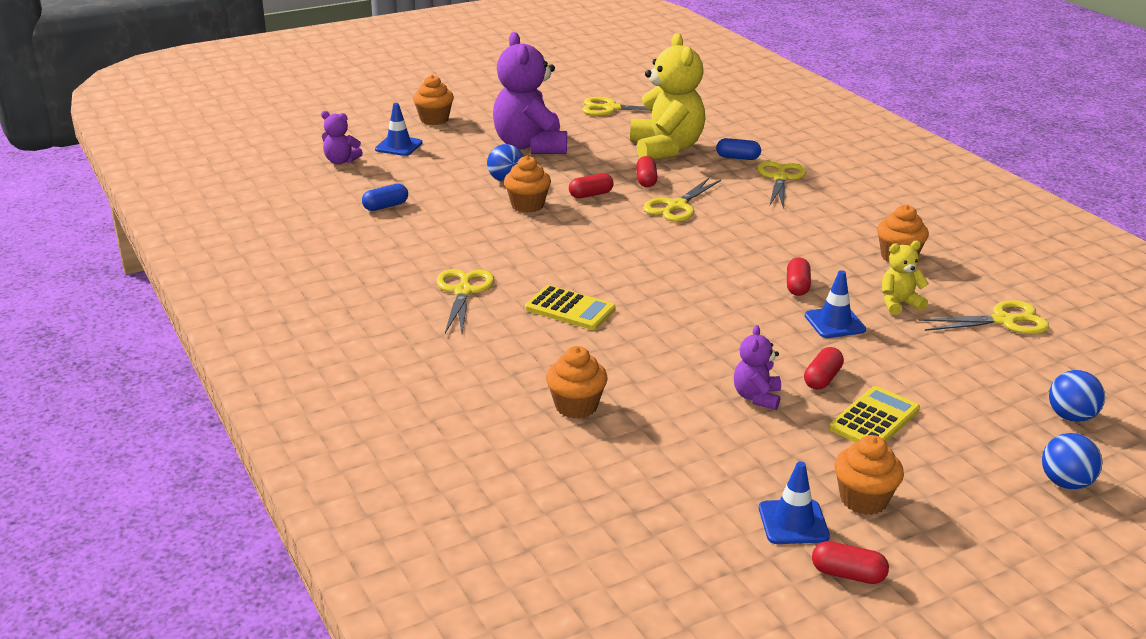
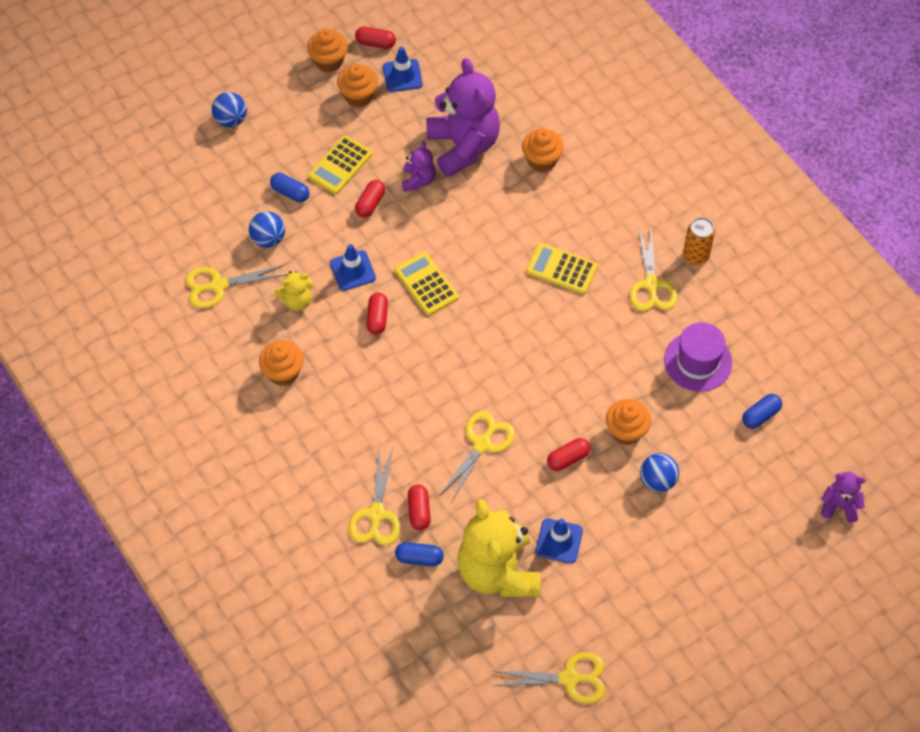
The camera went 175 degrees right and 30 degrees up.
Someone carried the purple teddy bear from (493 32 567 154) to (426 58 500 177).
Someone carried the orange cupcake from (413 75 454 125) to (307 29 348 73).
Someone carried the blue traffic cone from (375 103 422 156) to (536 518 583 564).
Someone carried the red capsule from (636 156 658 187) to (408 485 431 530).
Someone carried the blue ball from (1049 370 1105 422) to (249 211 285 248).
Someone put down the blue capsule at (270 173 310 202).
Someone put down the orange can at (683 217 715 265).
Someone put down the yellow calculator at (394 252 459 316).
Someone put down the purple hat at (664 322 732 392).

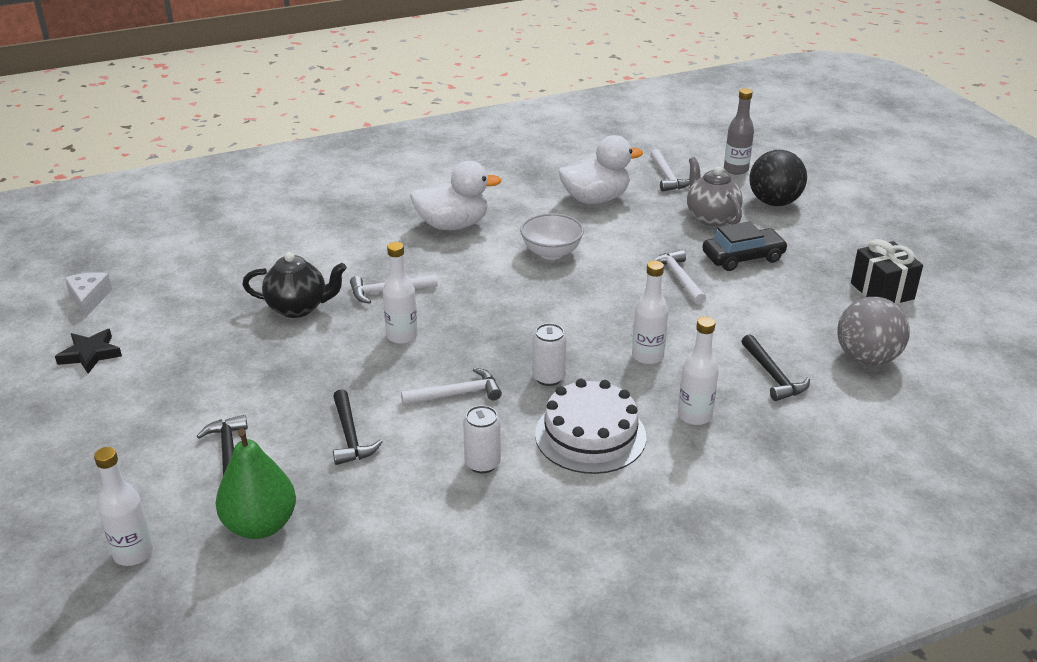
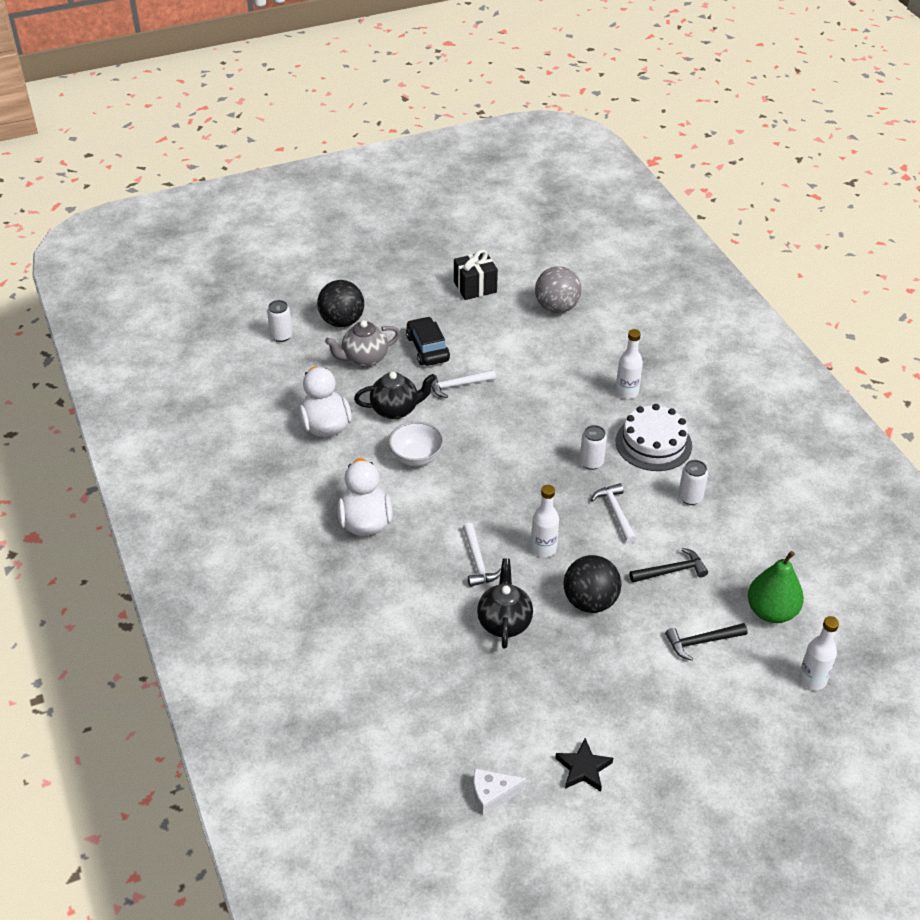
The camera went 90 degrees left and 10 degrees up.
Someone swapped the grey bottle at (724 88 754 175) for the white can at (267 300 292 342).
Someone took away the white hammer at (650 149 690 192).
Someone took away the white bottle at (632 261 668 364).
Someone took away the black hammer at (741 334 810 401).
Someone put down the black teapot at (354 372 436 420).
Someone put down the black ball at (563 555 621 613).

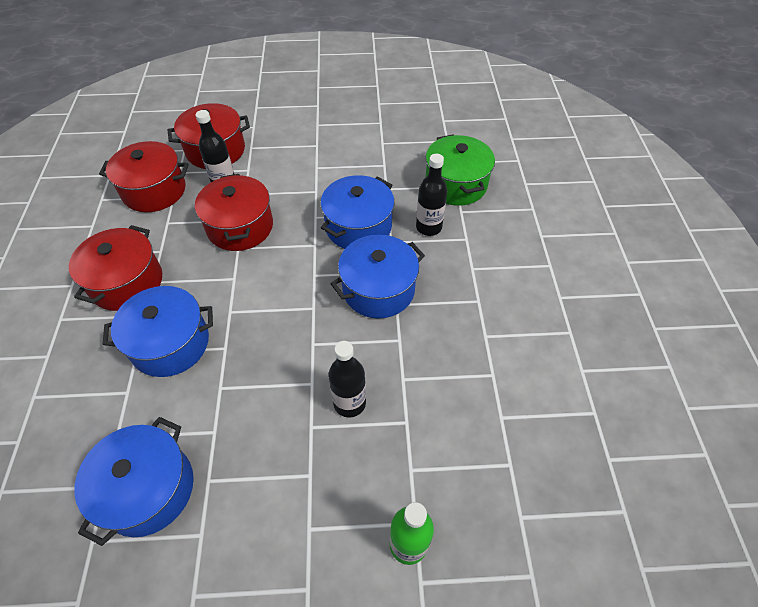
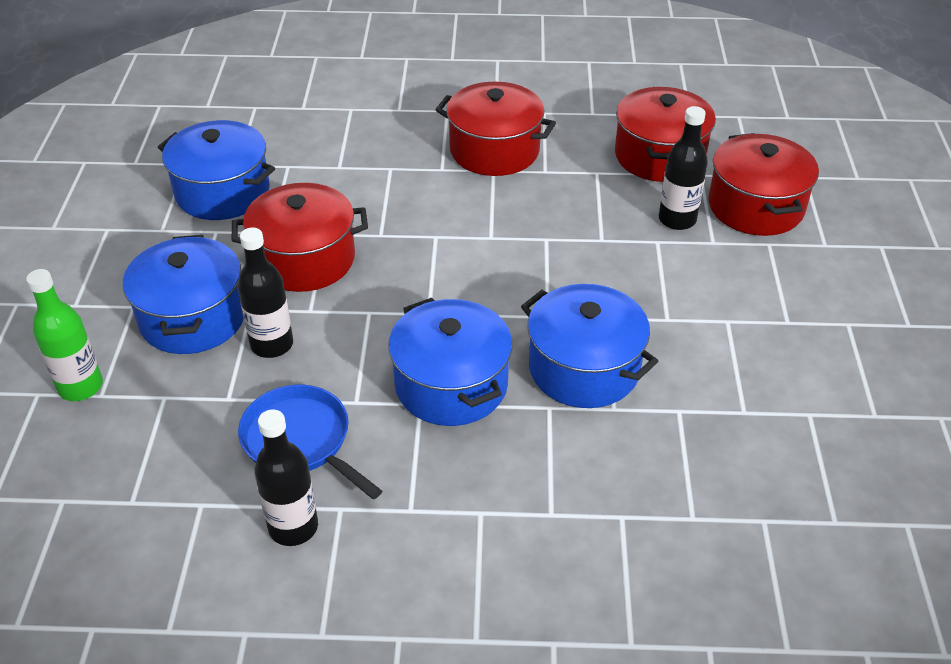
The camera went 95 degrees right and 10 degrees down.
Someone took away the green pot at (425 134 495 206).
Someone carried the black bottle from (416 154 447 236) to (254 409 318 546).
Someone carried the red pot from (195 174 273 251) to (232 183 368 292).
Someone carried the blue pot from (103 286 213 377) to (123 235 244 354).
Someone put down the blue pan at (238 385 382 499).

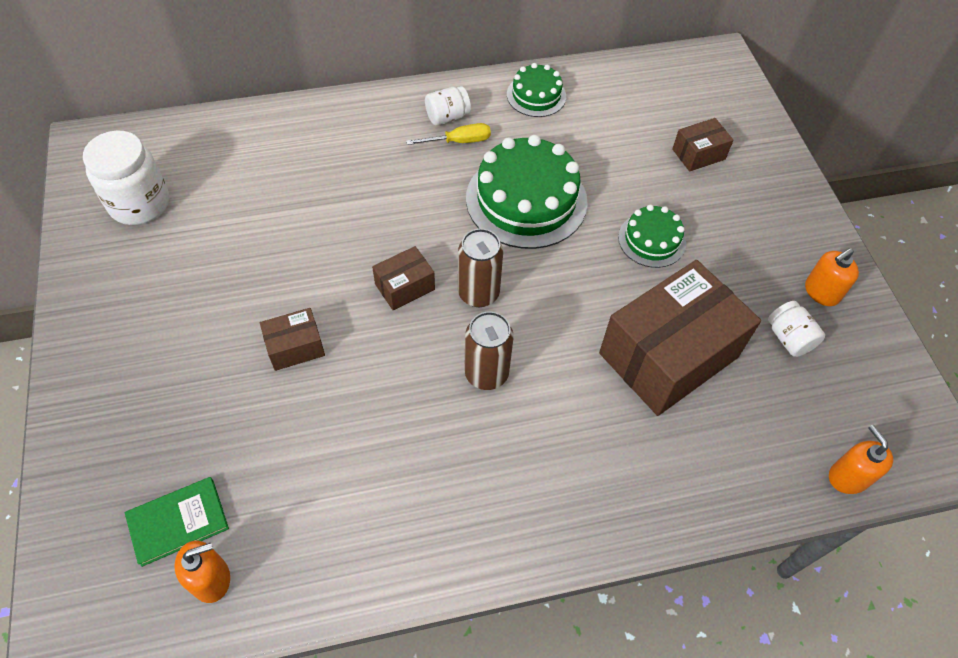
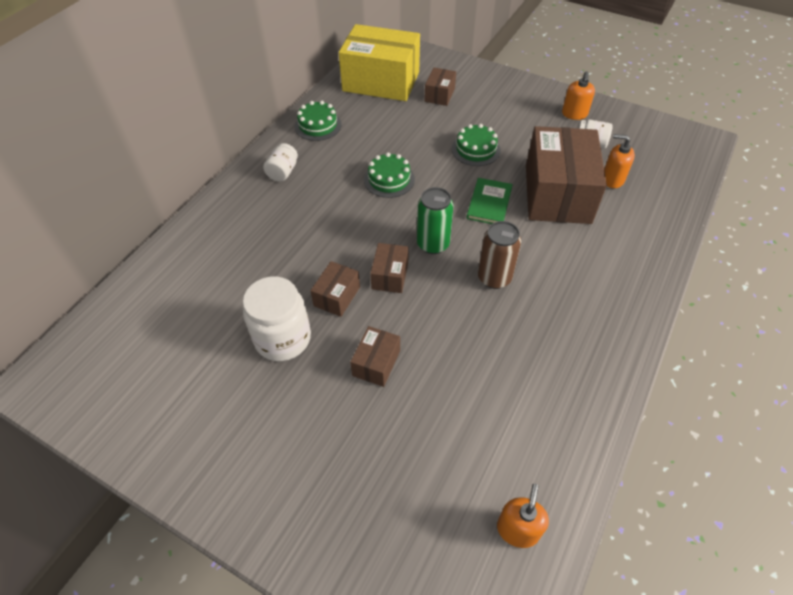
The camera went 45 degrees left and 5 degrees down.
Someone took away the yellow screwdriver at (406 123 491 145).
Someone carried the white jar from (83 131 169 225) to (243 276 311 361).
Someone scaled the green cake at (466 135 588 249) by 0.54.
Someone repainted the brown can at (458 229 503 307), which became the green can at (417 187 454 254).
Someone carried the orange soap dispenser from (829 425 893 494) to (604 134 635 188).
Someone carried the green book from (125 477 229 567) to (467 178 513 224).
Someone put down the yellow box at (339 24 420 101).
Someone put down the brown box at (310 261 360 317).

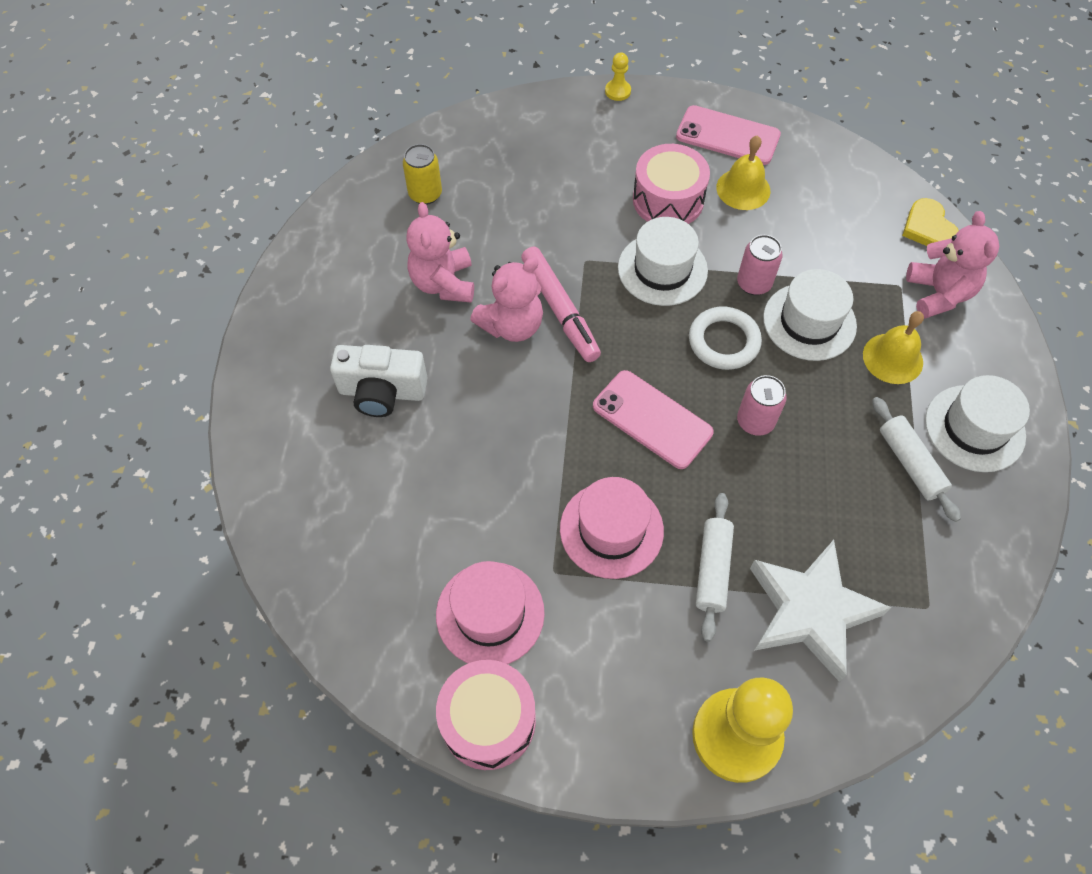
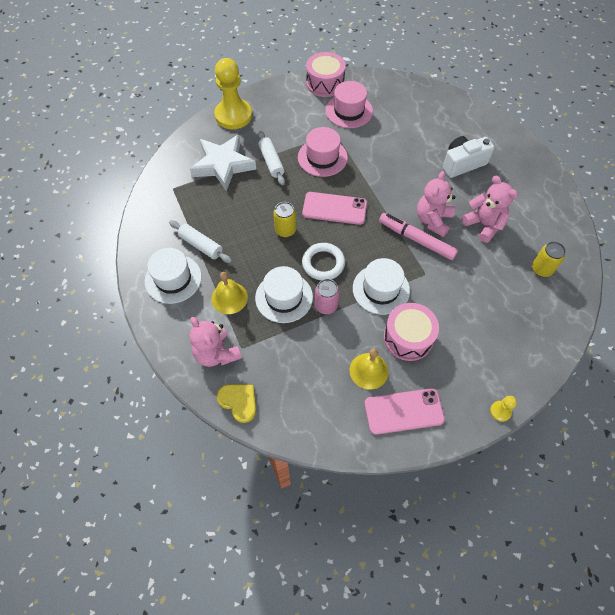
The camera went 150 degrees right and 0 degrees up.
Someone repainted the pink can at (737 375 787 436), which became the yellow can at (273 202 296 238).

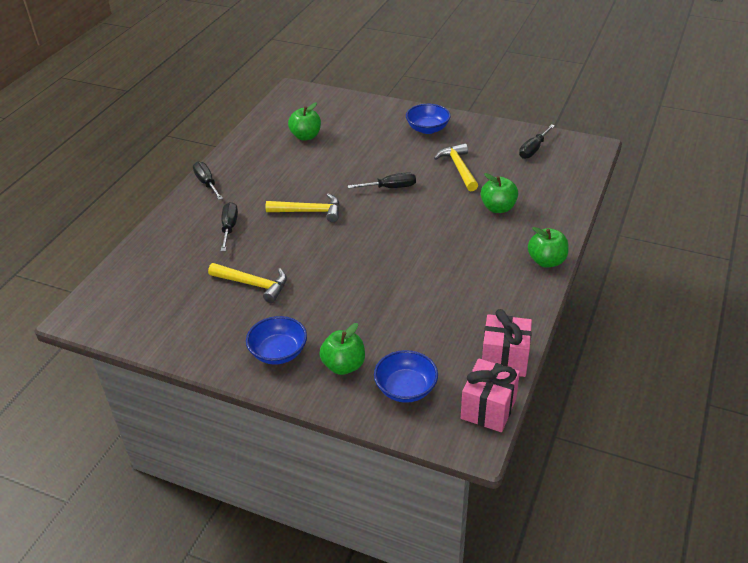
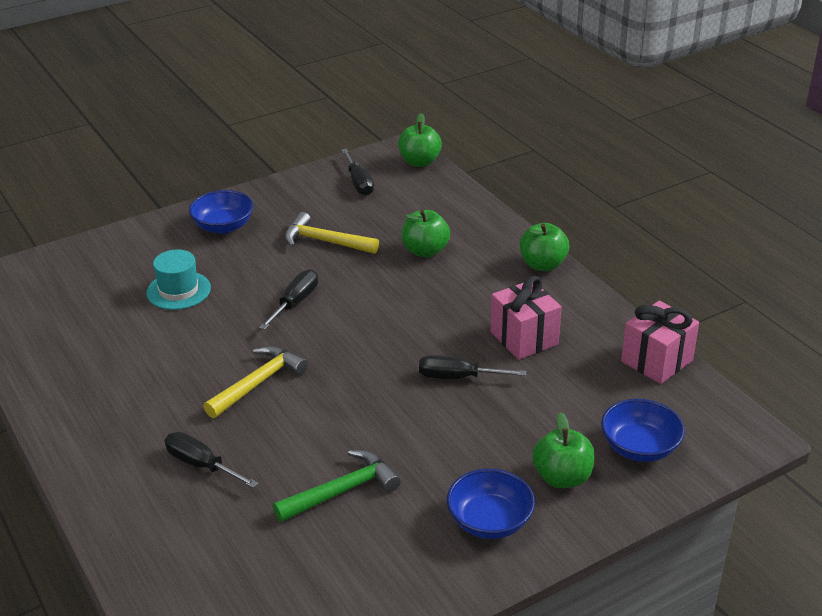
The camera went 55 degrees left and 5 degrees down.
Someone carried the green apple from (288 103 321 141) to (398 113 442 167).
Someone carried the black screwdriver from (193 161 223 200) to (419 355 526 379).
Someone repainted the yellow hammer at (208 263 287 303), which became the green hammer at (273 450 401 522).
Someone carried the pink gift from (461 358 520 432) to (490 276 562 360).
Someone put down the turquoise hat at (146 249 211 310).

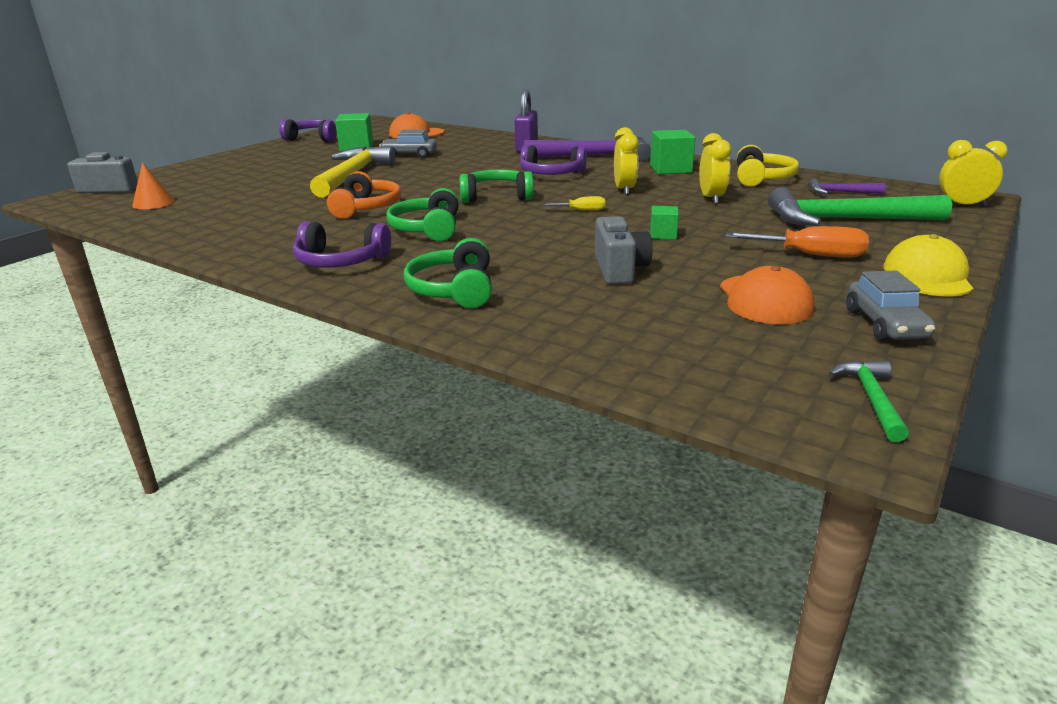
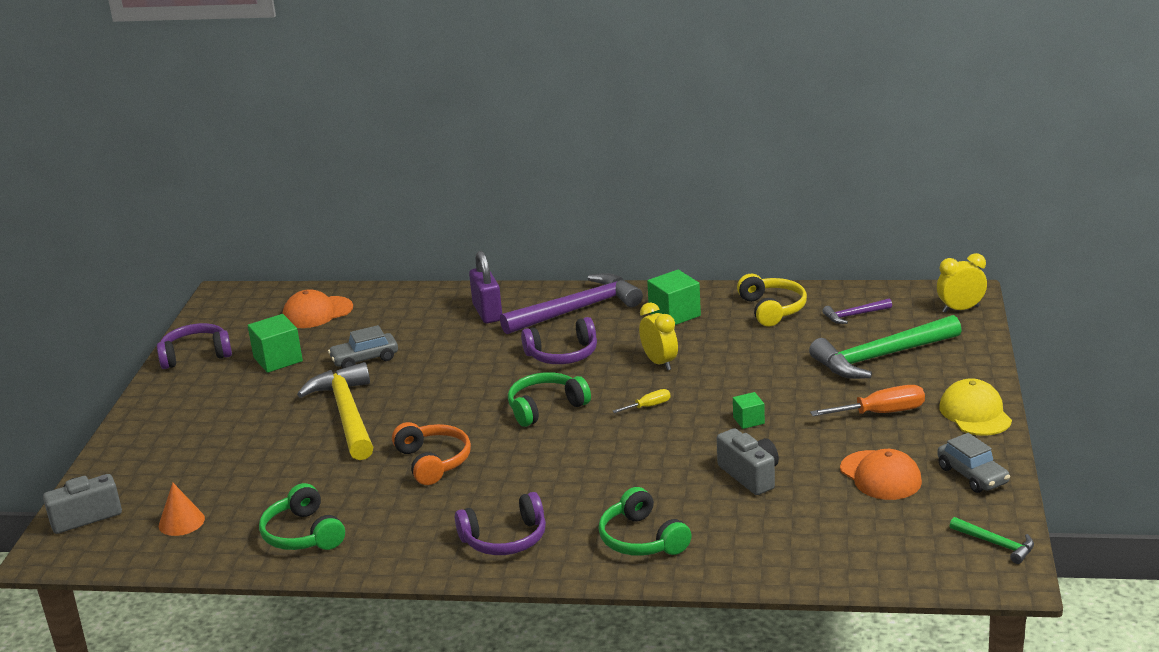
The camera went 25 degrees left and 0 degrees up.
Someone took away the yellow clock at (699 133 731 204).
Someone carried the green headphones from (387 188 459 241) to (259 483 345 550).
Someone rotated the green hammer at (829 360 909 442) by 150 degrees clockwise.

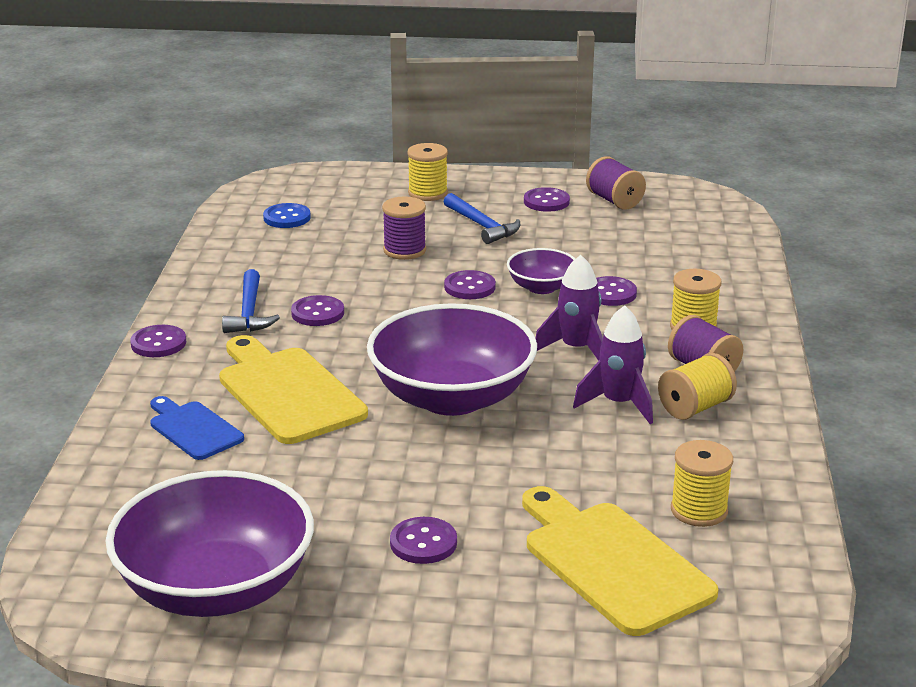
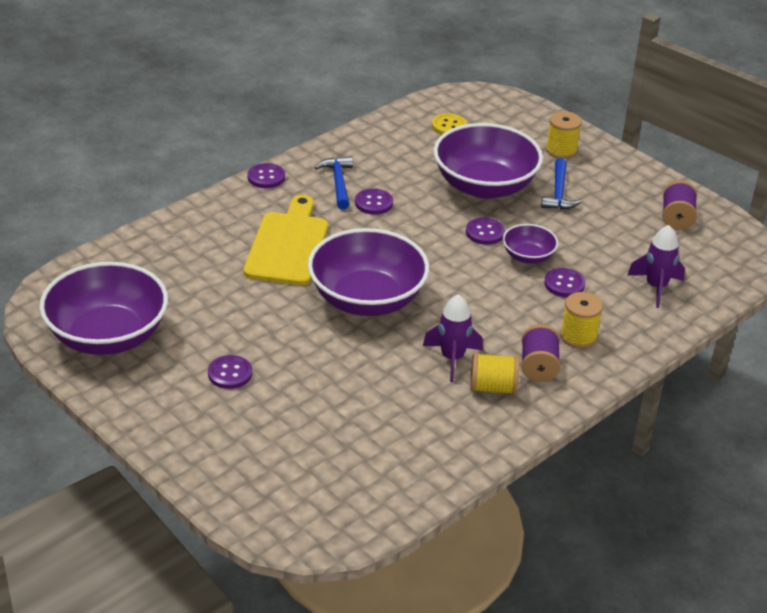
The camera went 40 degrees right and 10 degrees up.
Someone took away the purple button at (524 187 570 212).
Someone swapped the purple spool at (382 196 426 260) for the purple bowl at (434 123 543 199).
Someone repainted the blue button at (263 203 311 228), which became the yellow button at (432 113 467 135).
Someone carried the purple rocket from (535 255 603 361) to (627 225 685 308).
Someone rotated the blue hammer at (222 269 280 333) by 135 degrees clockwise.
Someone took away the blue cutting board at (150 396 244 460).
Someone took away the yellow spool at (671 440 733 527).
Someone took away the yellow cutting board at (522 486 718 636).

